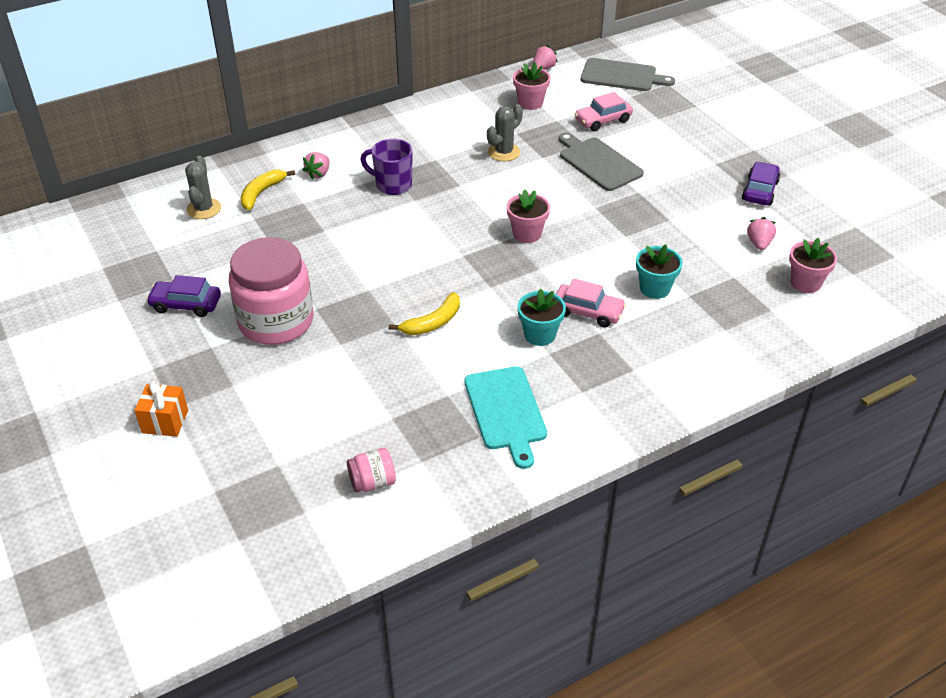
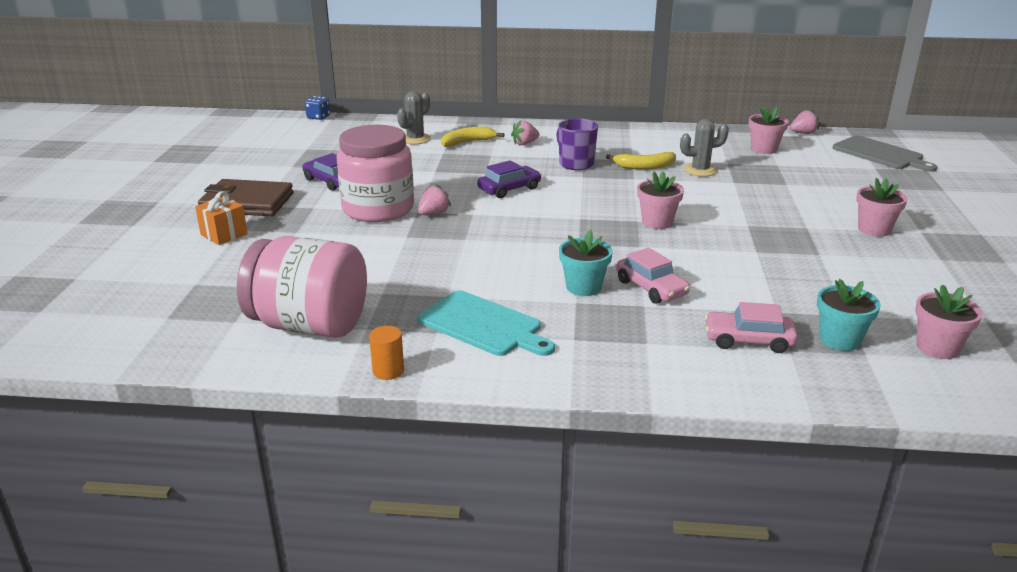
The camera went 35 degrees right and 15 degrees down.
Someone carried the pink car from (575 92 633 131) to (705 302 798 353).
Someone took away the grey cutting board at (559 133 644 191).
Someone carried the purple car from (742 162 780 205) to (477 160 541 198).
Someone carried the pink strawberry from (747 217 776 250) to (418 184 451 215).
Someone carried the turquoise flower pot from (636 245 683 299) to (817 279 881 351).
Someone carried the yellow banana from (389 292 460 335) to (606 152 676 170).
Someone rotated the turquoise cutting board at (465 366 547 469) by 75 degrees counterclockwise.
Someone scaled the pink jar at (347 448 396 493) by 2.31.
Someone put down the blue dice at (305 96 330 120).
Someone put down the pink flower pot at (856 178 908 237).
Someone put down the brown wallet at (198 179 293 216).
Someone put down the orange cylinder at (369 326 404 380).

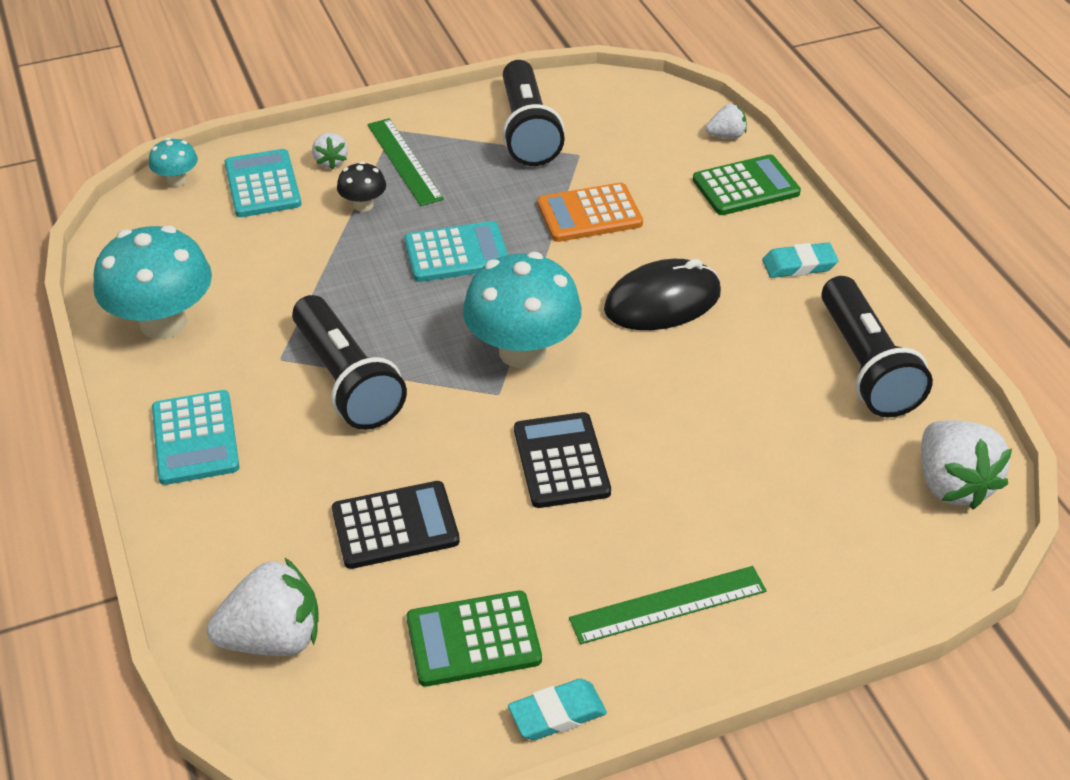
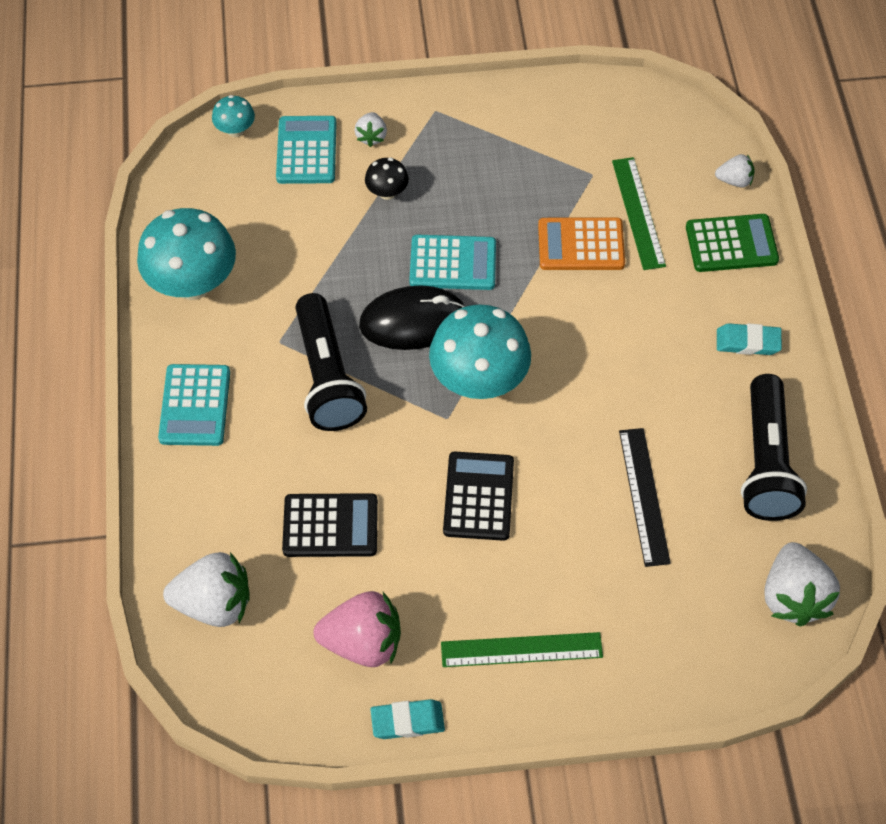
The camera went 15 degrees right and 15 degrees up.
Someone took away the black flashlight at (502 60 565 166).
Someone carried the green ruler from (367 118 444 206) to (612 157 666 270).
Someone carried the black mouse from (604 259 721 330) to (359 285 465 350).
Someone swapped the green calculator at (406 591 542 687) for the pink strawberry at (314 591 401 667).
Someone put down the black ruler at (619 428 671 567).

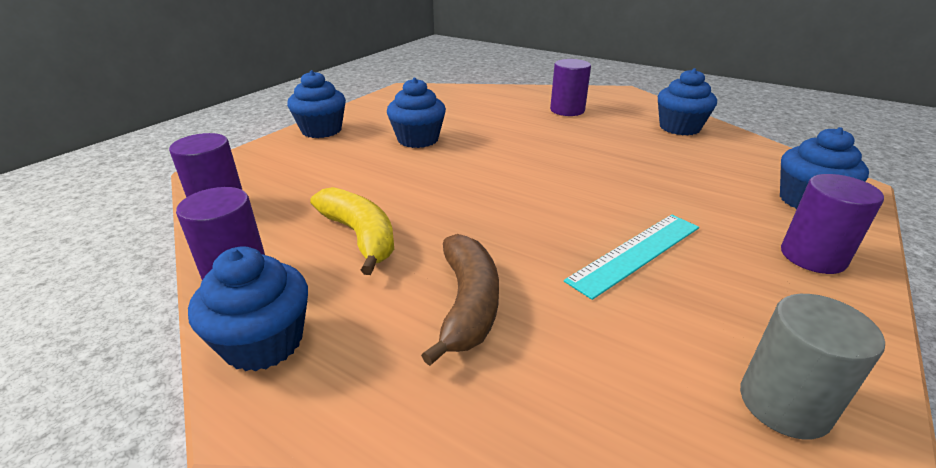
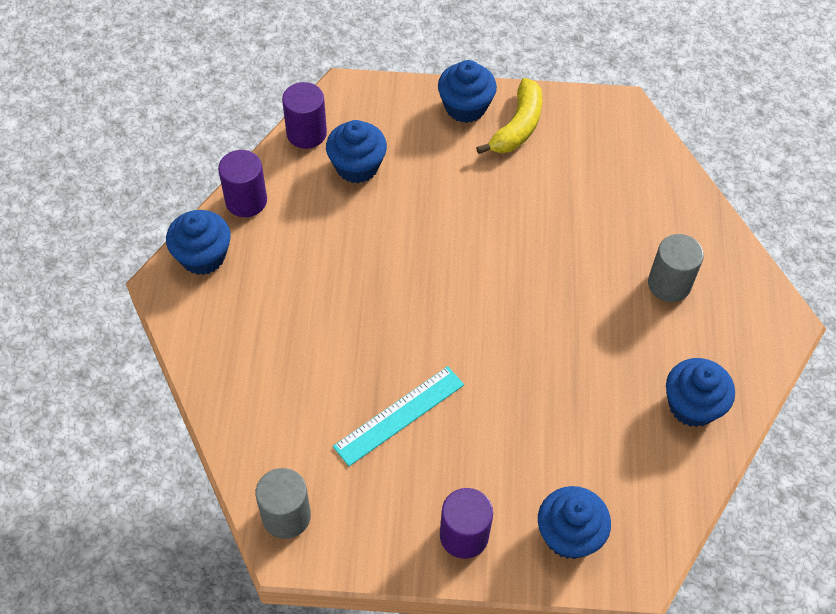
The camera went 60 degrees right and 25 degrees up.
Someone repainted the purple cylinder at (550 59 591 116), which became the grey cylinder at (648 234 704 302).
Someone carried the blue cupcake from (387 78 446 148) to (326 120 387 183).
Someone carried the yellow banana from (310 187 394 275) to (476 78 542 154).
Someone rotated the turquoise ruler at (564 214 699 300) by 60 degrees counterclockwise.
Someone took away the brown banana at (421 234 499 366).

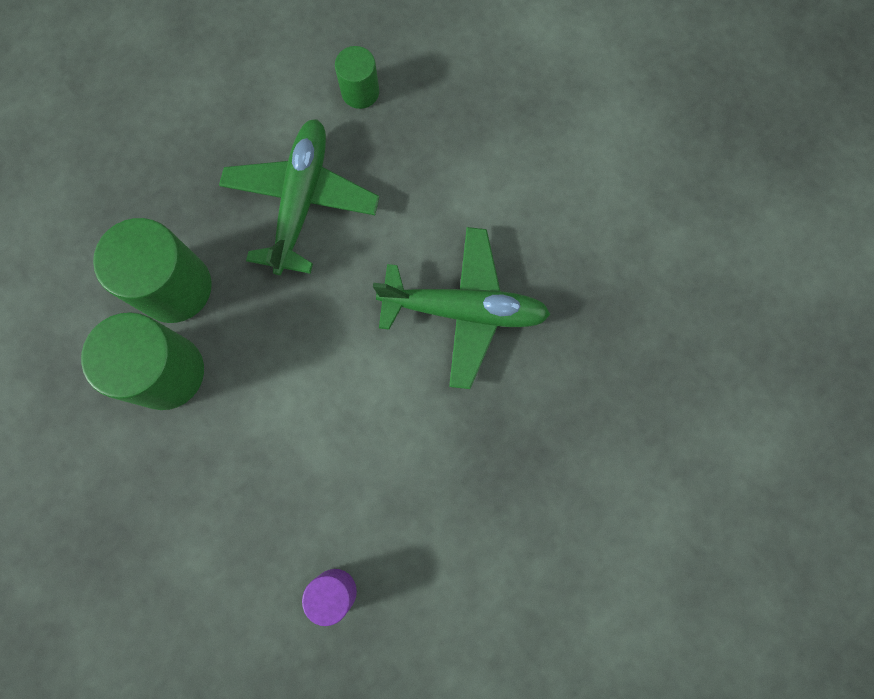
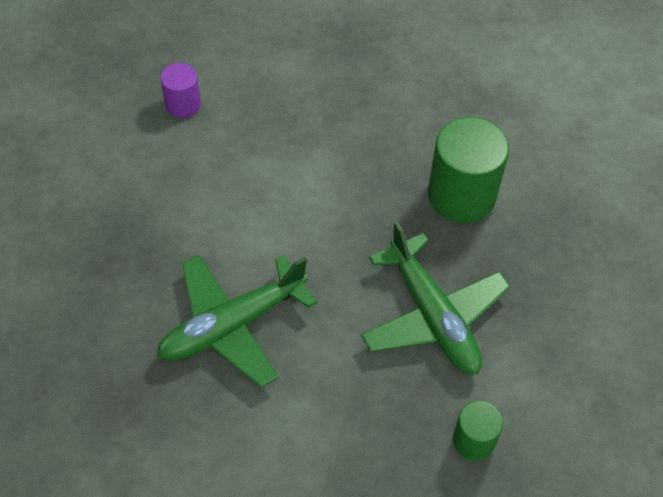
The camera went 140 degrees right and 20 degrees down.
Someone took away the green cylinder at (81 312 204 410).

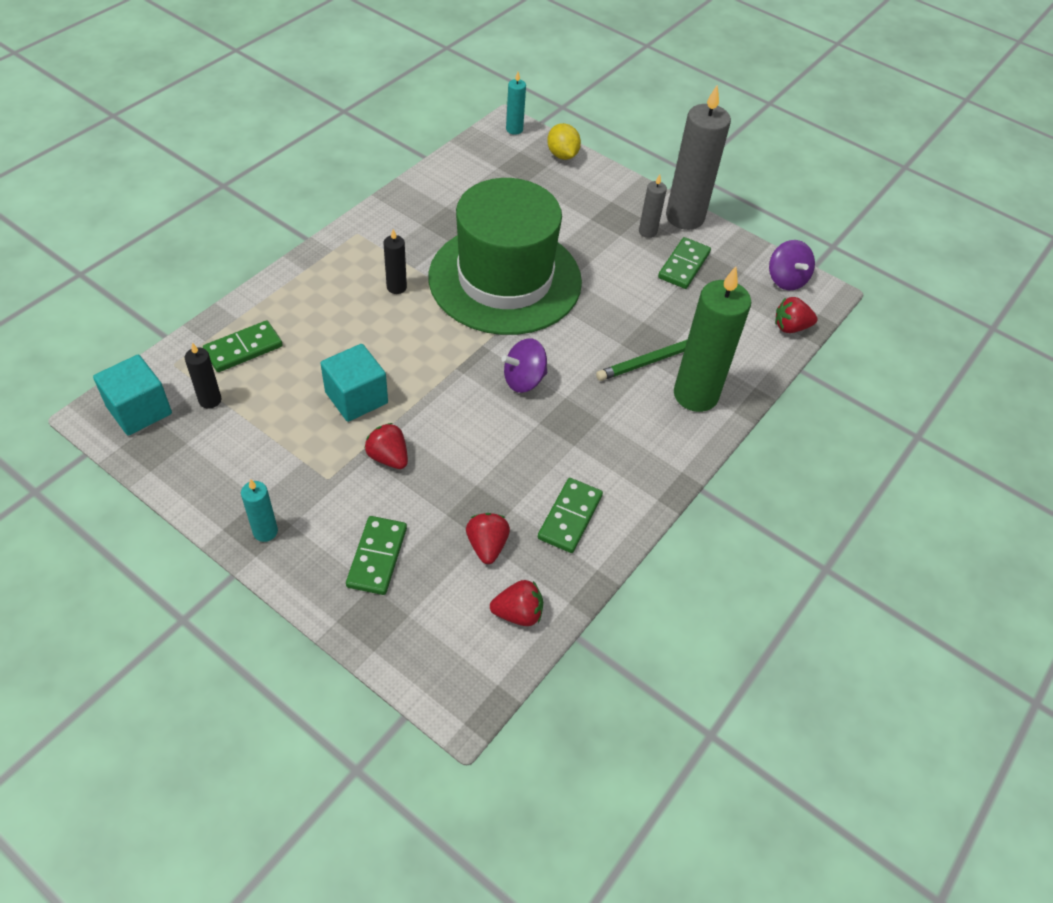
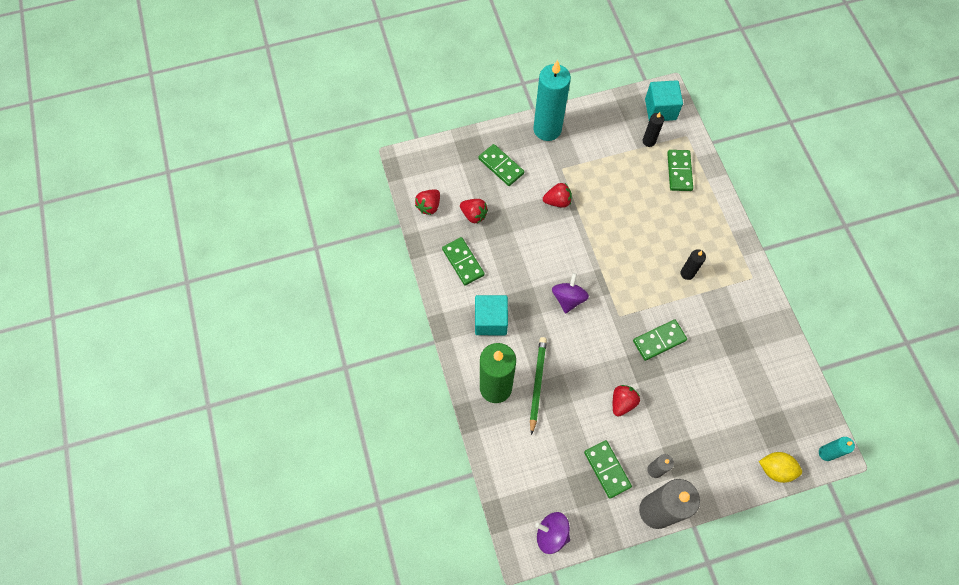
The camera went 130 degrees right and 15 degrees up.
Someone swapped the green hat at (429 178 582 335) for the green domino at (633 320 687 361).
Someone carried the red strawberry from (775 297 817 333) to (613 385 640 417).
Someone carried the turquoise cube from (320 344 388 422) to (475 295 508 335).
Someone scaled the turquoise candle at (241 479 278 542) by 2.14.

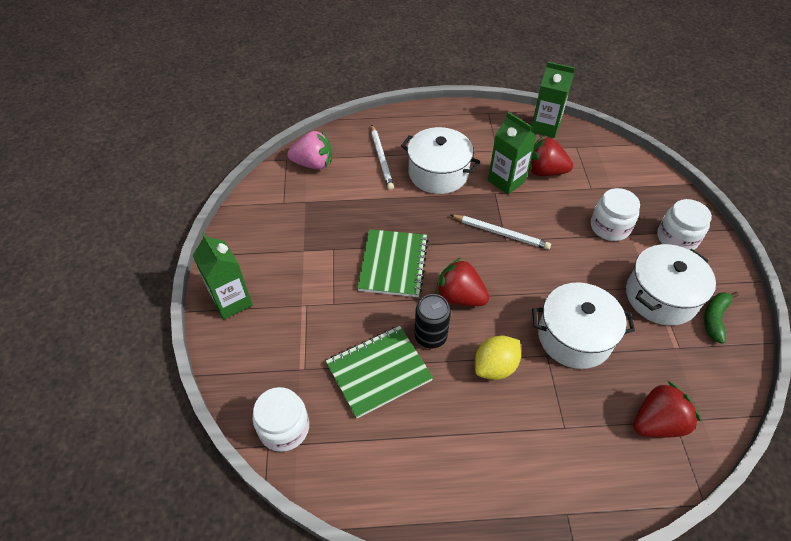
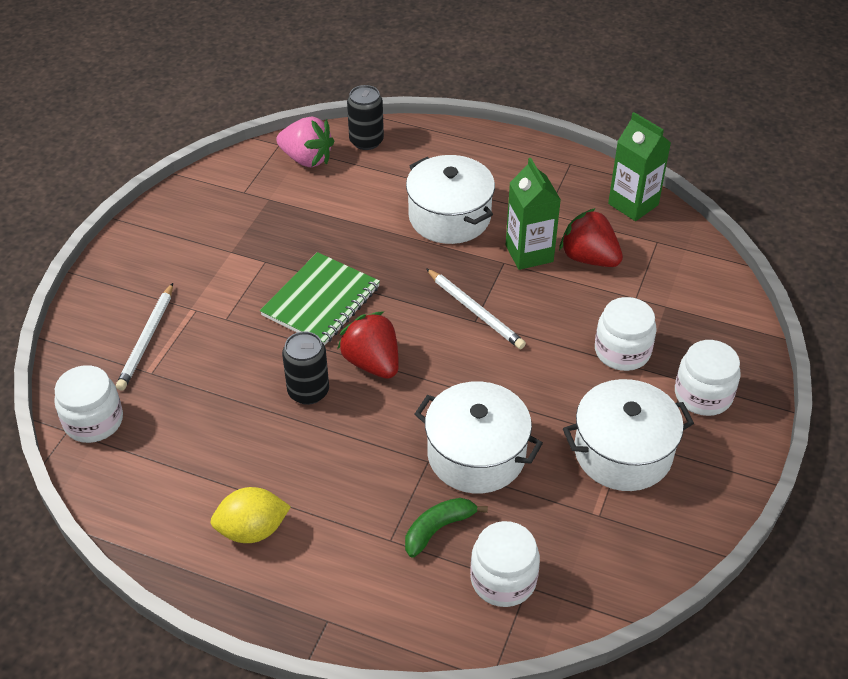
The camera went 25 degrees right and 5 degrees down.
Someone carried the white pencil from (371 125 394 190) to (116 283 173 391).
Someone took away the green carton at (193 232 253 320).
Someone carried the green banana from (704 292 739 344) to (405 498 488 558).
Someone took away the green notebook at (326 326 433 419).
Someone carried the yellow lemon from (475 335 521 380) to (210 487 291 543).
Someone swapped the red strawberry at (633 381 701 438) for the white jar at (470 521 540 607).
Someone put down the black can at (347 85 384 150).

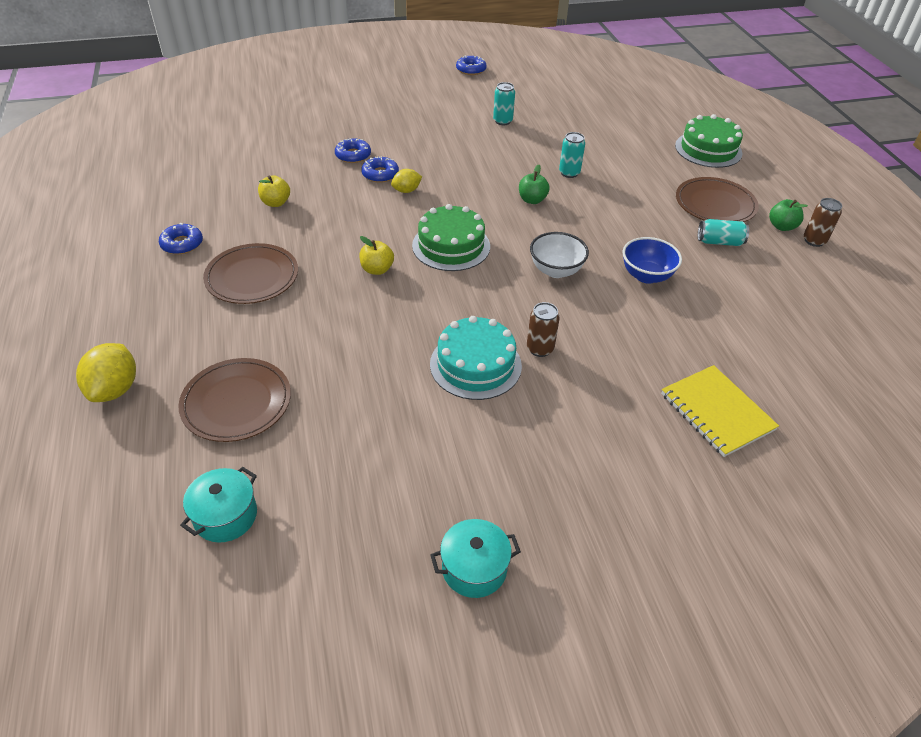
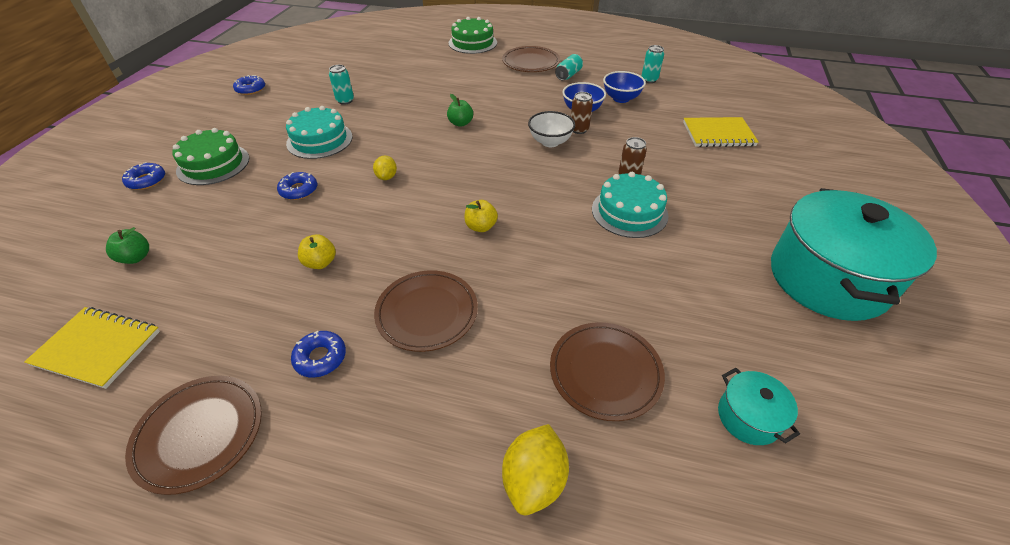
The camera went 60 degrees left and 0 degrees up.
Someone carried the turquoise can from (559 132 585 178) to (641 45 664 83).
Someone carried the blue donut from (361 156 399 183) to (122 162 165 190).
Someone carried the brown can from (804 198 842 247) to (571 92 593 134).
Someone carried the green apple from (769 199 808 231) to (106 227 149 264).
Someone carried the green cake from (412 204 490 271) to (172 128 249 185).
Someone rotated the yellow lemon at (76 343 136 402) by 75 degrees clockwise.
Someone scaled the turquoise pot at (430 519 521 598) by 2.32.
Someone put down the blue bowl at (603 71 646 103).
Someone put down the turquoise cake at (286 106 353 159).
Someone put down the yellow notebook at (24 307 160 389).
Someone put down the brown plate at (125 376 262 495).

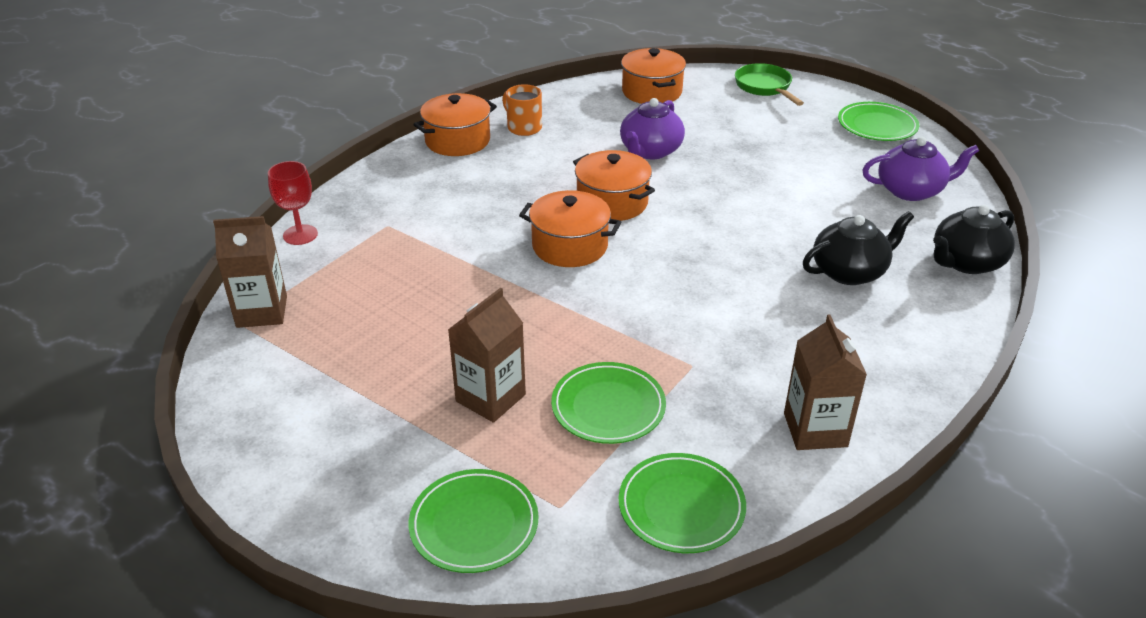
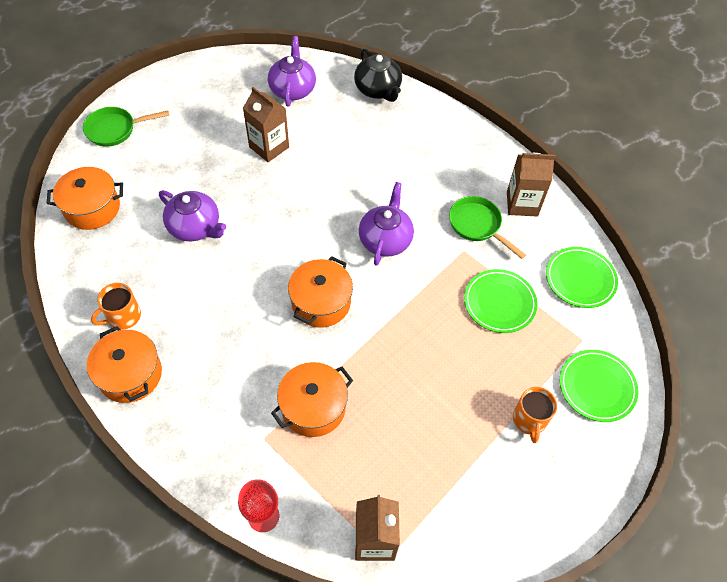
The camera went 85 degrees left and 20 degrees up.
Someone took away the green plate at (838 102 919 141).
Someone carried the orange pot from (573 150 655 221) to (271 362 353 437).
Someone took away the black teapot at (803 211 914 285).
Someone carried the brown carton from (448 288 526 423) to (243 87 289 162).
Someone put down the purple teapot at (359 182 414 266).
Someone put down the green pan at (449 196 526 259).
Someone put down the orange mug at (513 387 557 443).

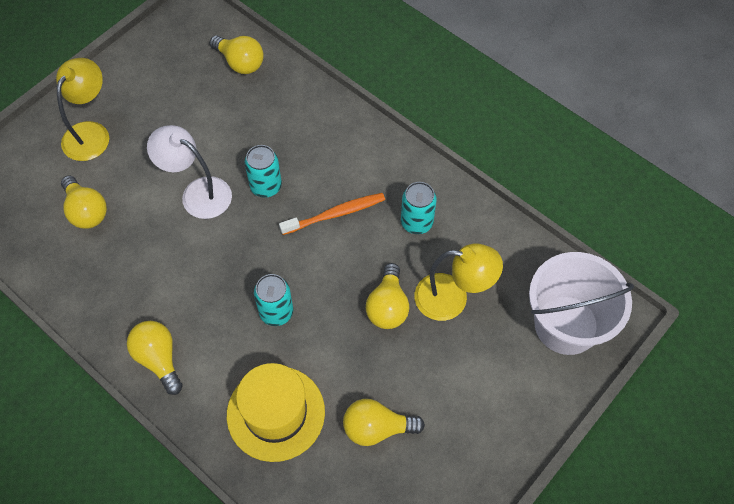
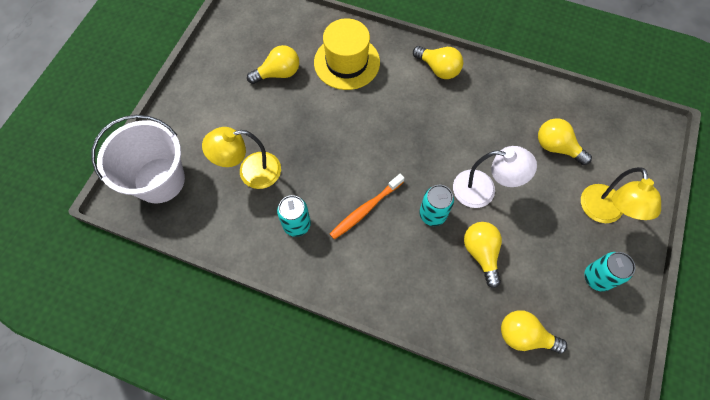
The camera went 160 degrees right and 5 degrees up.
Someone carried the yellow light bulb from (366 263 409 329) to (464 222 502 288).
Someone carried the turquoise can from (254 274 293 326) to (585 252 635 292).

